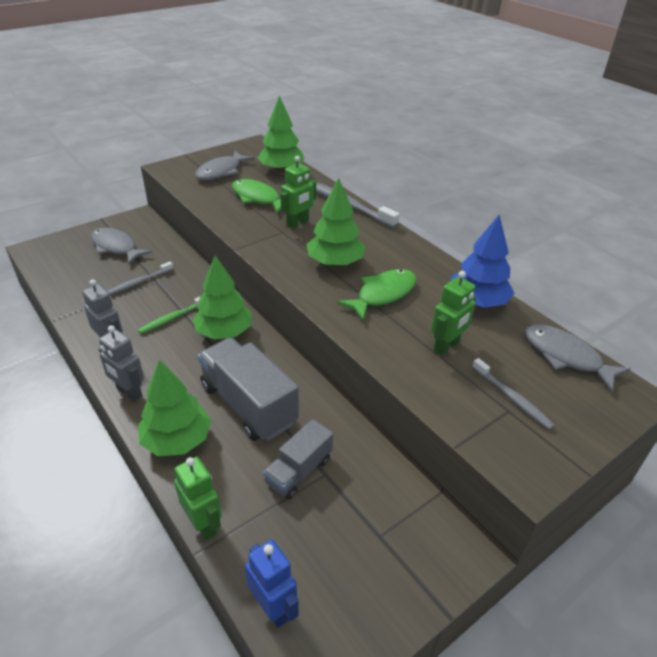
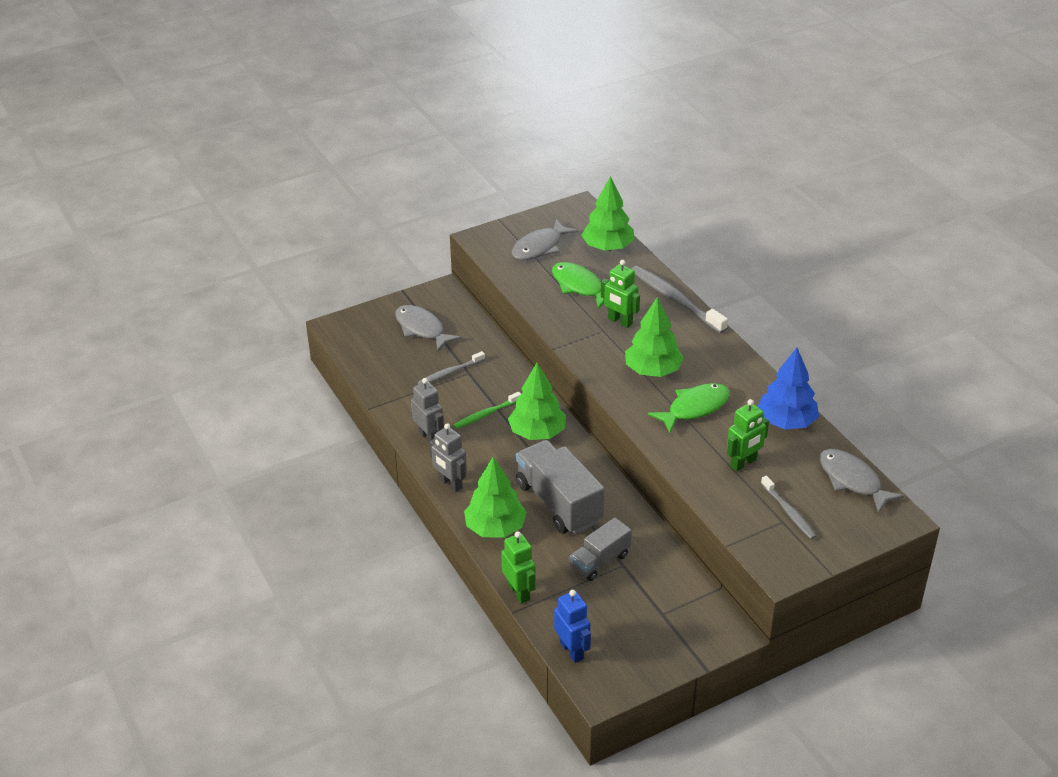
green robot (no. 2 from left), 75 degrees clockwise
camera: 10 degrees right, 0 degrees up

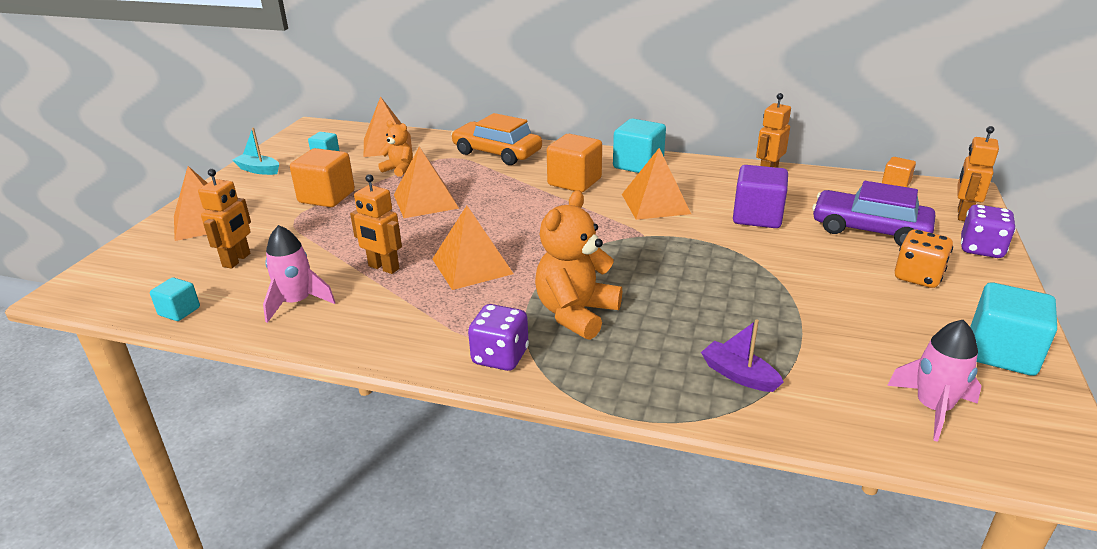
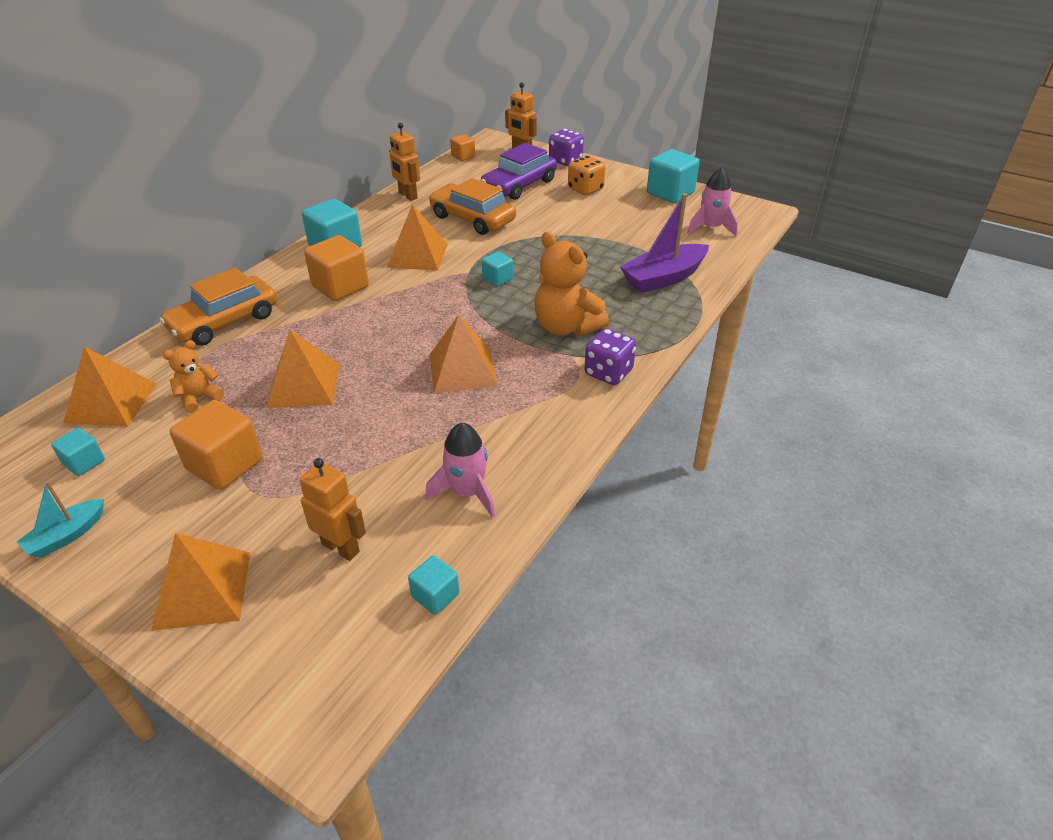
purple cube → orange car (no. 2 from left)
- → turquoise cube (no. 4 from left)
purple boat, x1.78
orange robot (no. 2 from left) → -
camera: 75 degrees left, 10 degrees up

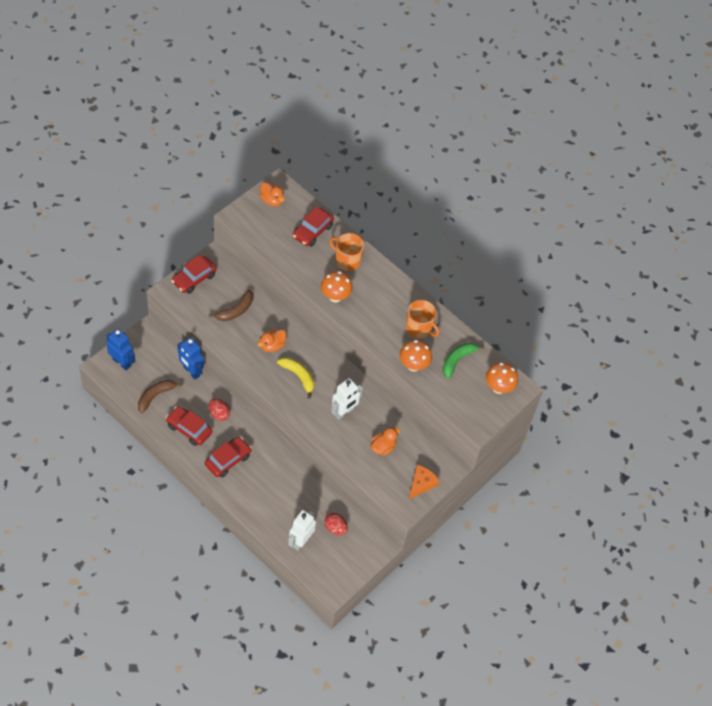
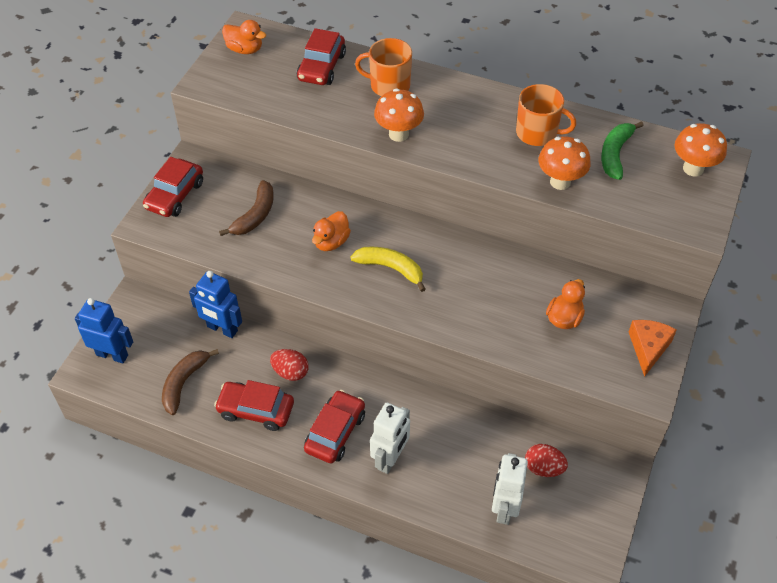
white robot (no. 2 from left in the first image) → white robot (no. 1 from left), shifted
camera: 15 degrees left, 5 degrees down

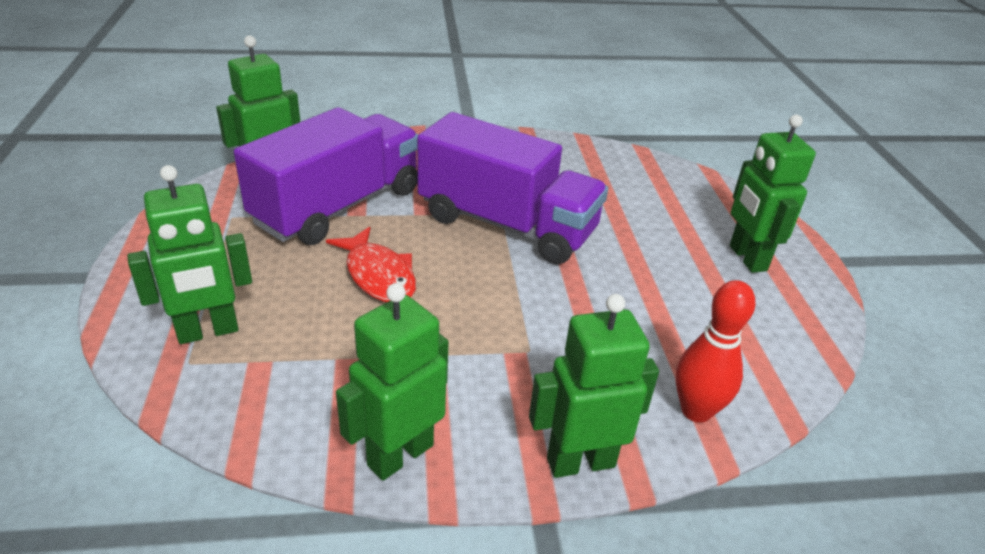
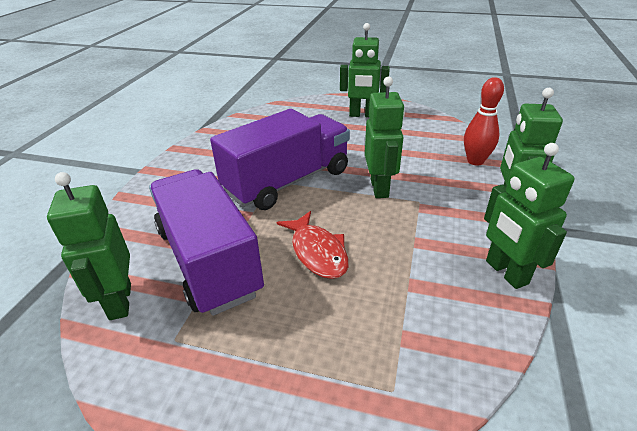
red fish, 75 degrees clockwise
green robot (no. 1 from left in the first image) → green robot (no. 3 from left), shifted
camera: 65 degrees left, 0 degrees up

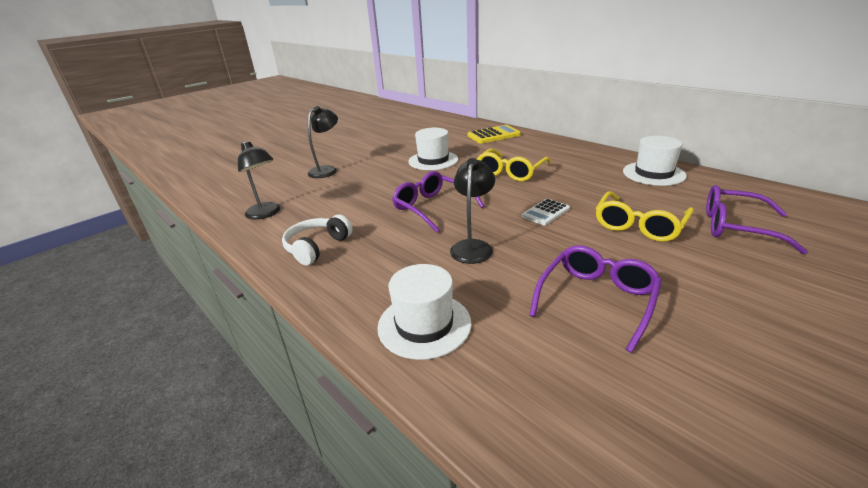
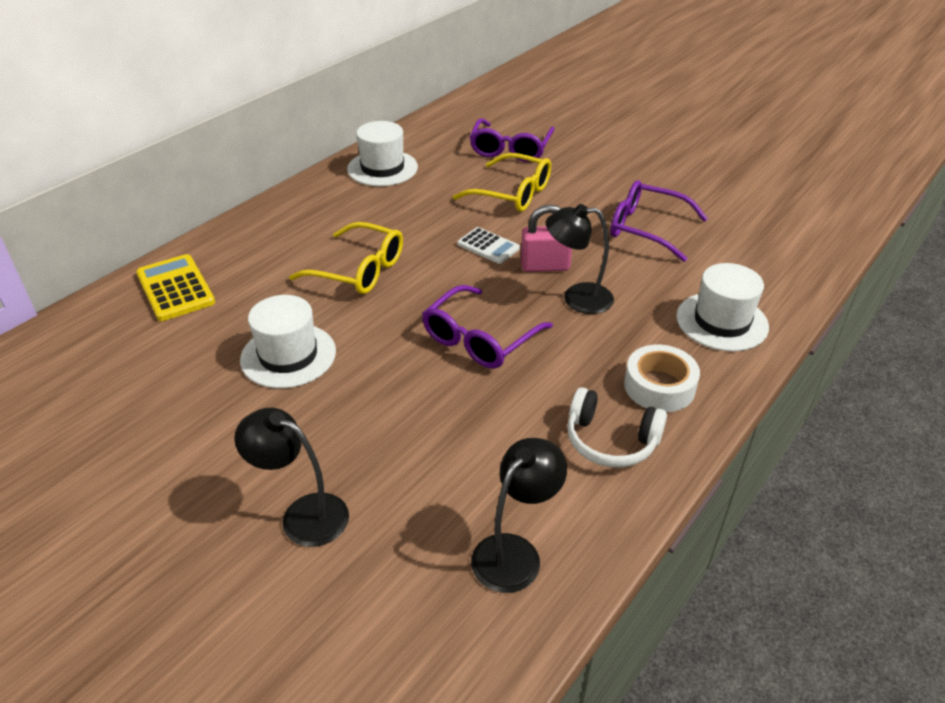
- → pink padlock
- → white tape
camera: 100 degrees left, 10 degrees up

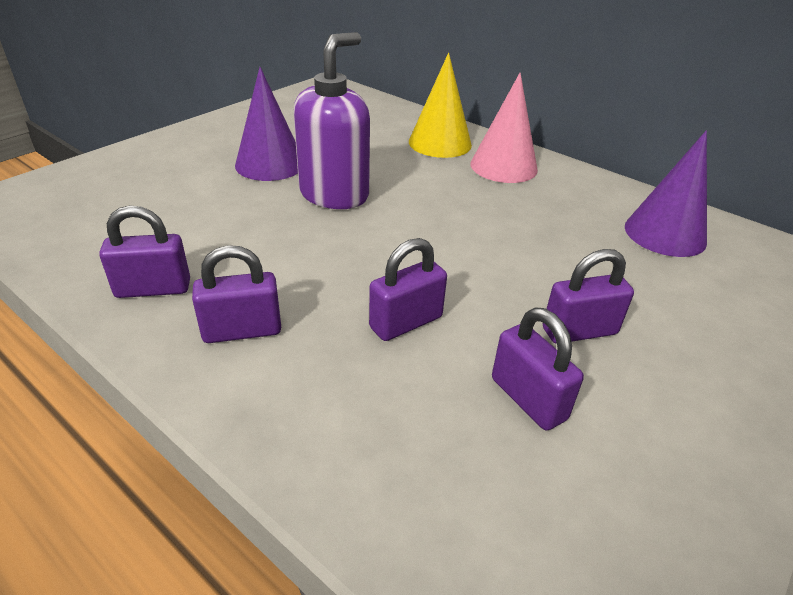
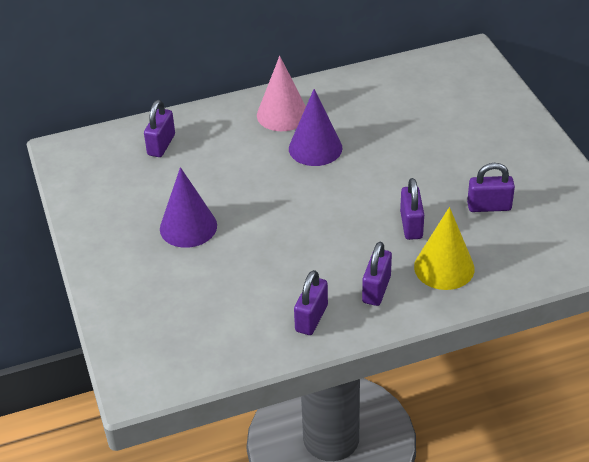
purple padlock (no. 5 from left in the first image) → purple padlock (no. 1 from left), shifted
purple cone (no. 2 from left), shifted
yellow cone, shifted
purple soap dispenser → -
camera: 55 degrees left, 5 degrees up

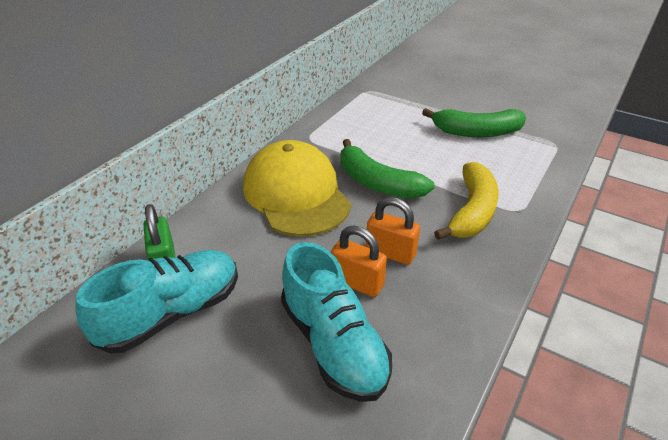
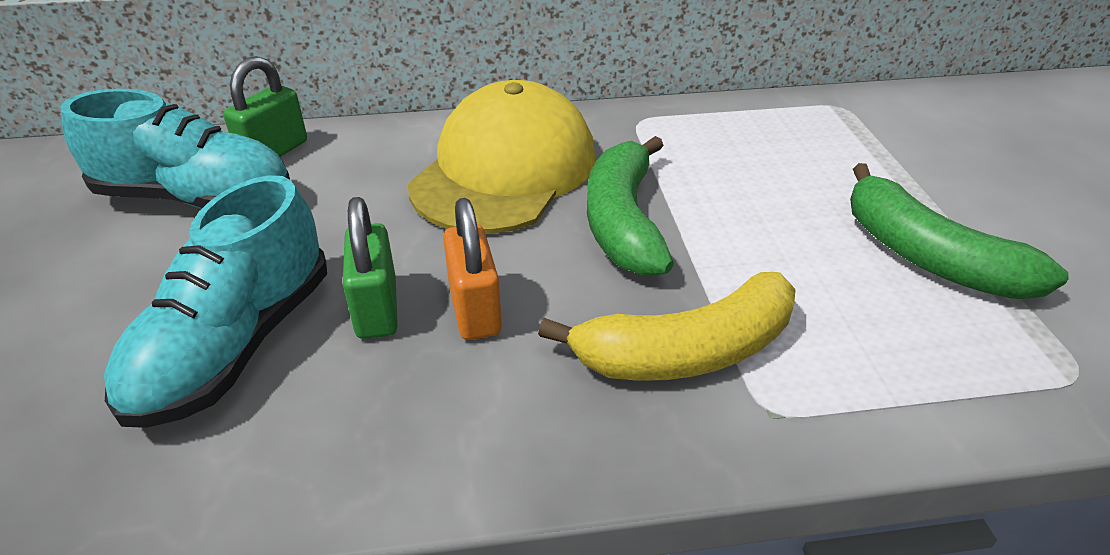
orange padlock (no. 1 from left) → green padlock (no. 2 from left)
camera: 50 degrees right, 0 degrees up

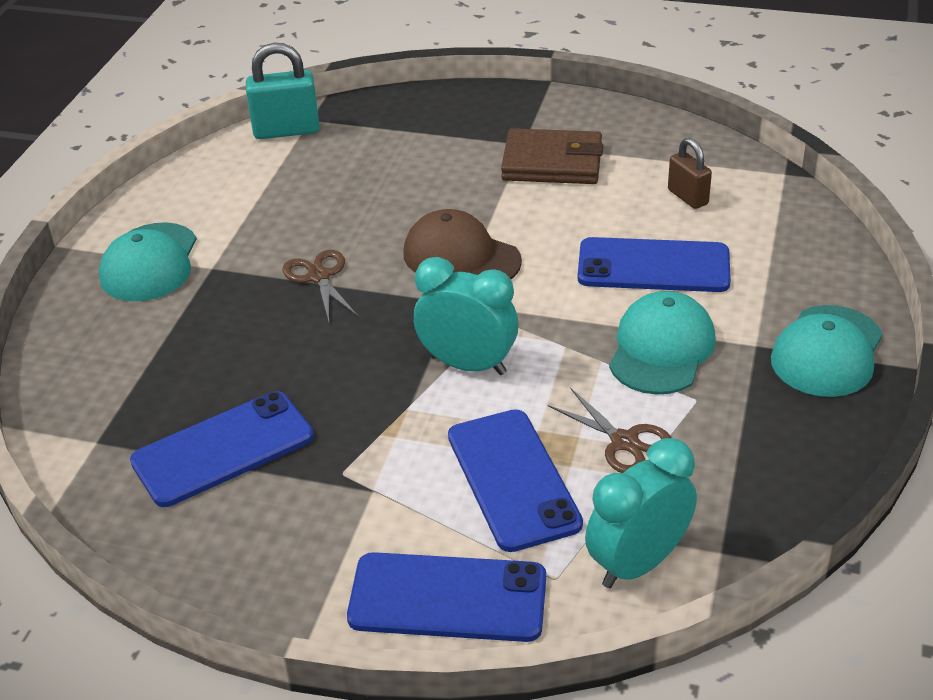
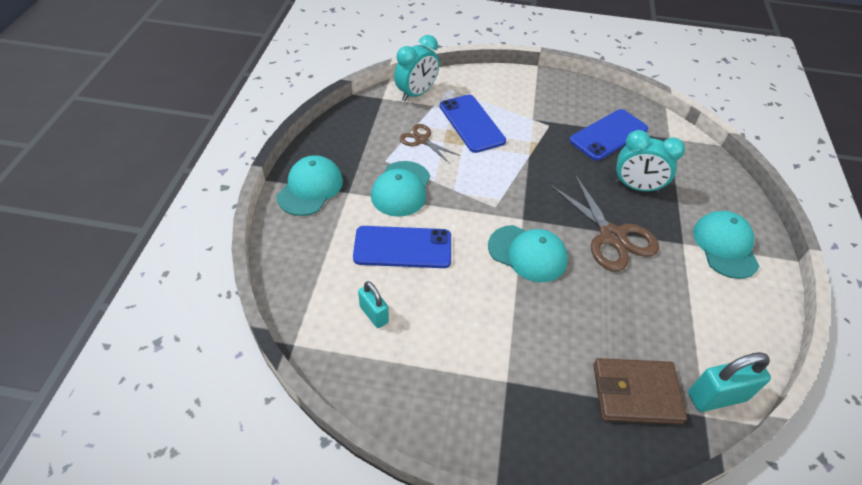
brown padlock → turquoise padlock (no. 1 from left)
brown cap → turquoise cap (no. 3 from left)
brown scissors (no. 1 from left in the first image) → brown scissors (no. 2 from left), x1.77
brown wallet, shifted
turquoise clock (no. 1 from left in the first image) → turquoise clock (no. 2 from left), shifted
blue phone (no. 2 from left) → -
camera: 170 degrees right, 10 degrees up

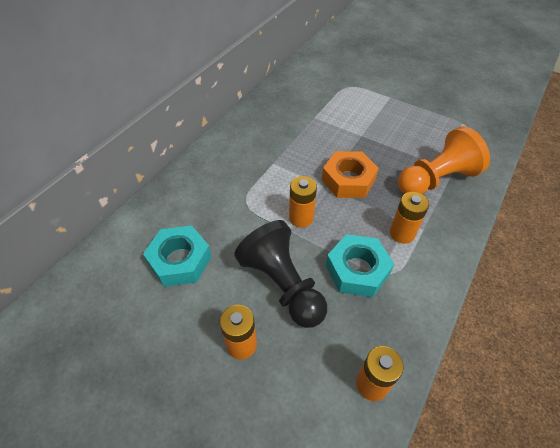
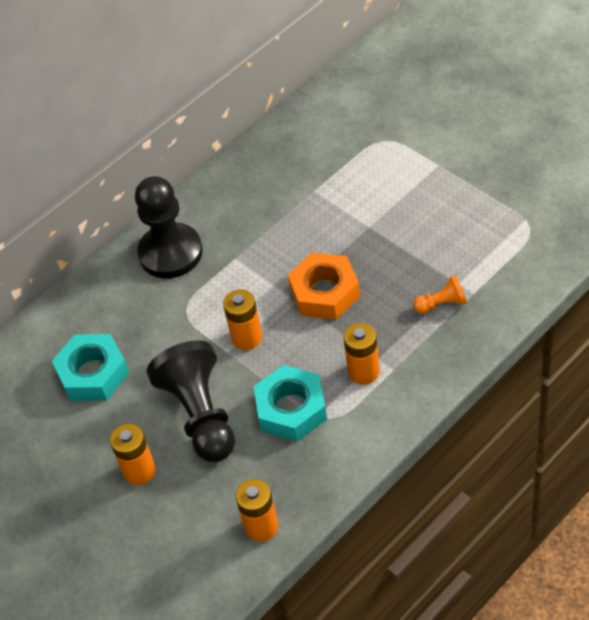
- → black pawn (no. 1 from left)
orange pawn, x0.45
camera: 20 degrees right, 0 degrees up

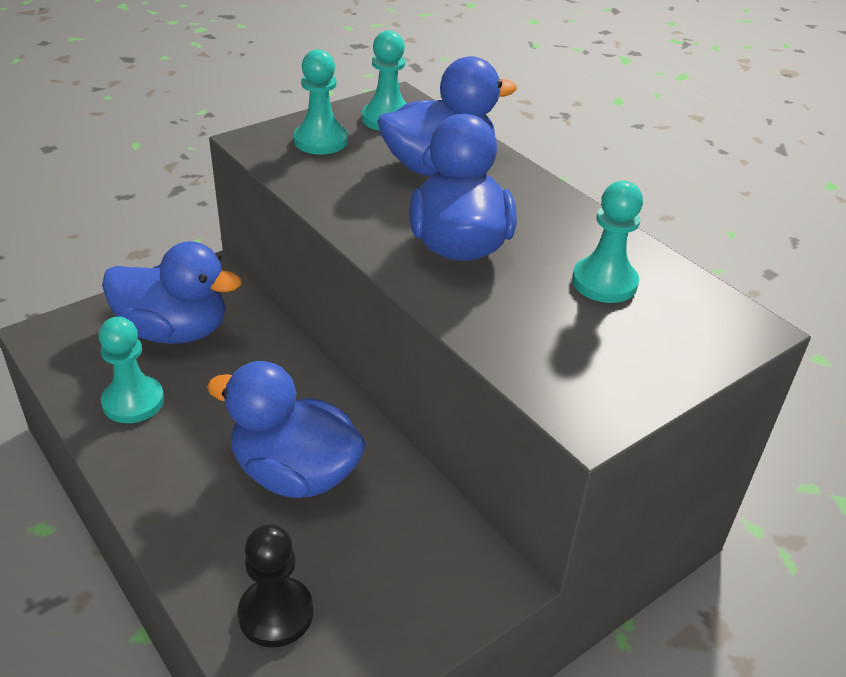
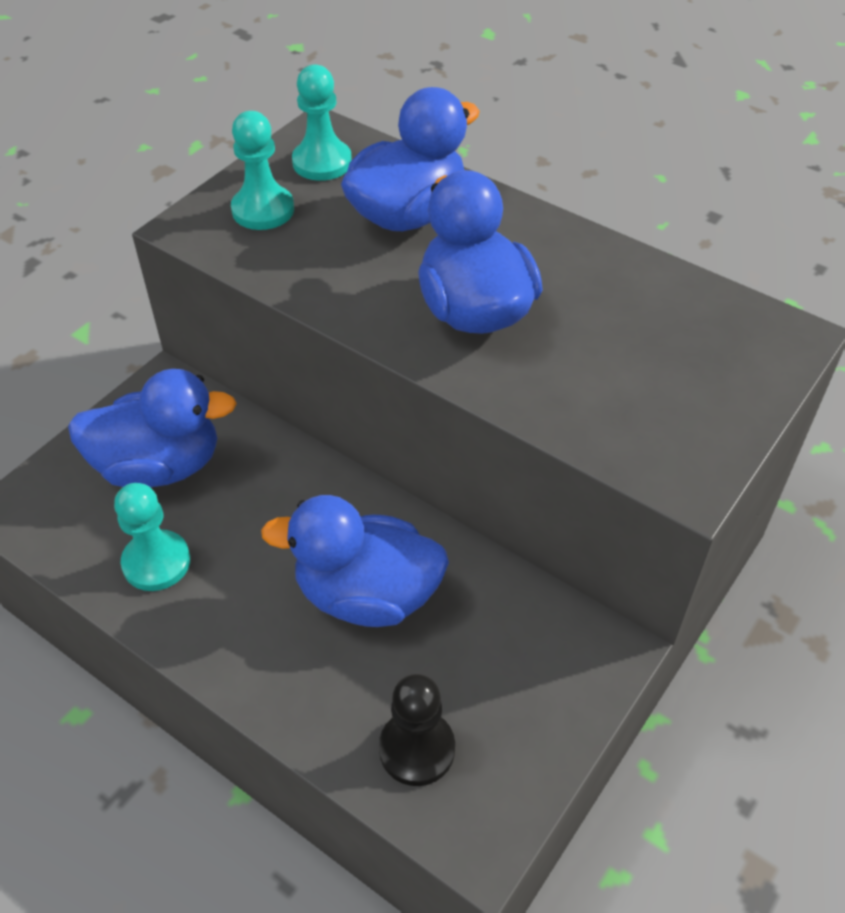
turquoise pawn (no. 4 from left) → -
camera: 15 degrees left, 10 degrees up

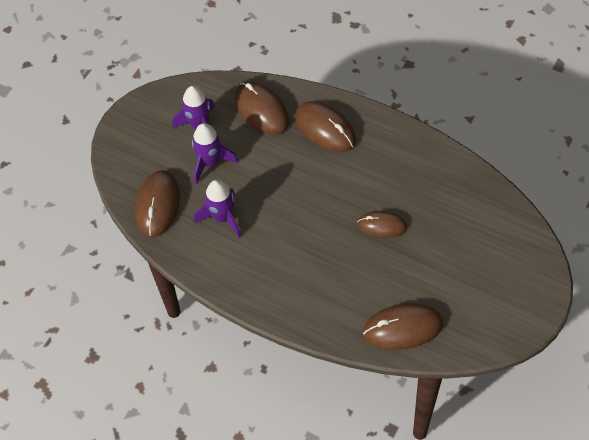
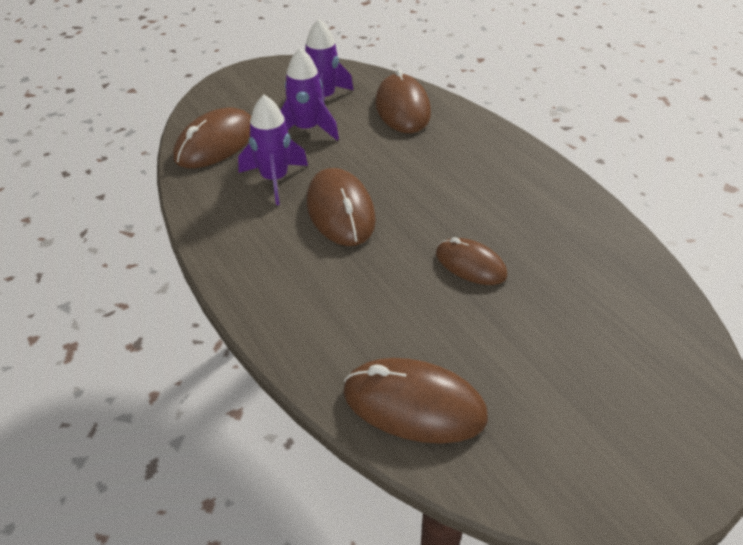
brown mouse (no. 3 from left in the first image) → brown mouse (no. 2 from left), shifted
camera: 25 degrees right, 15 degrees down

